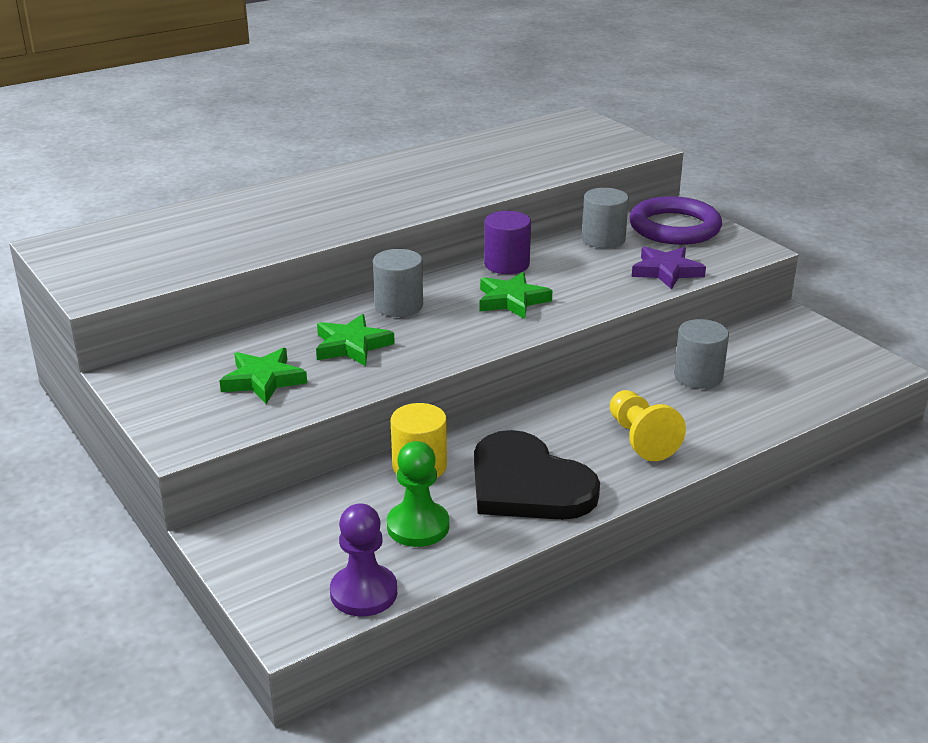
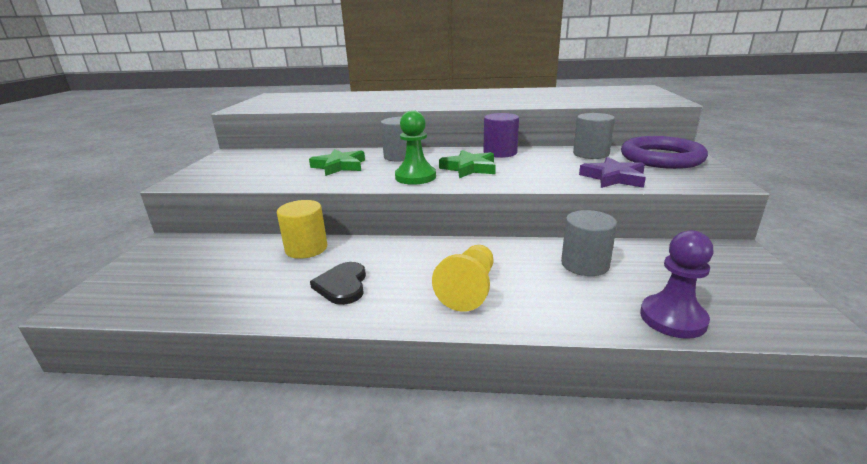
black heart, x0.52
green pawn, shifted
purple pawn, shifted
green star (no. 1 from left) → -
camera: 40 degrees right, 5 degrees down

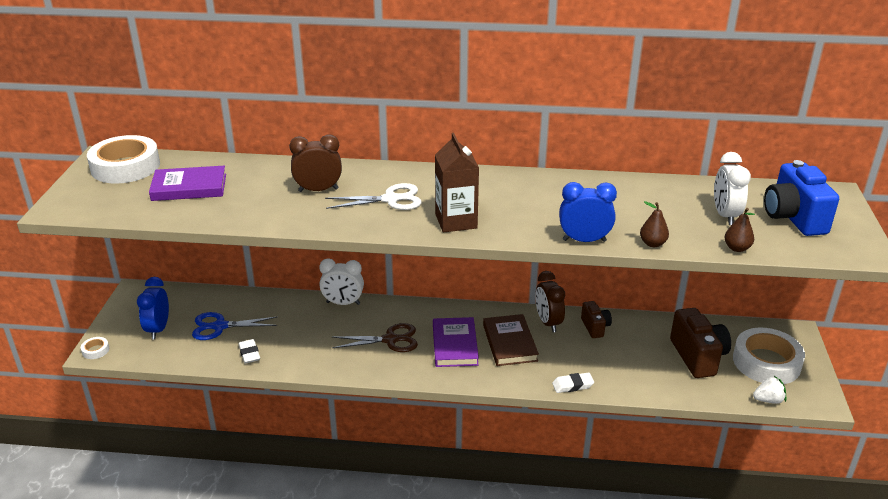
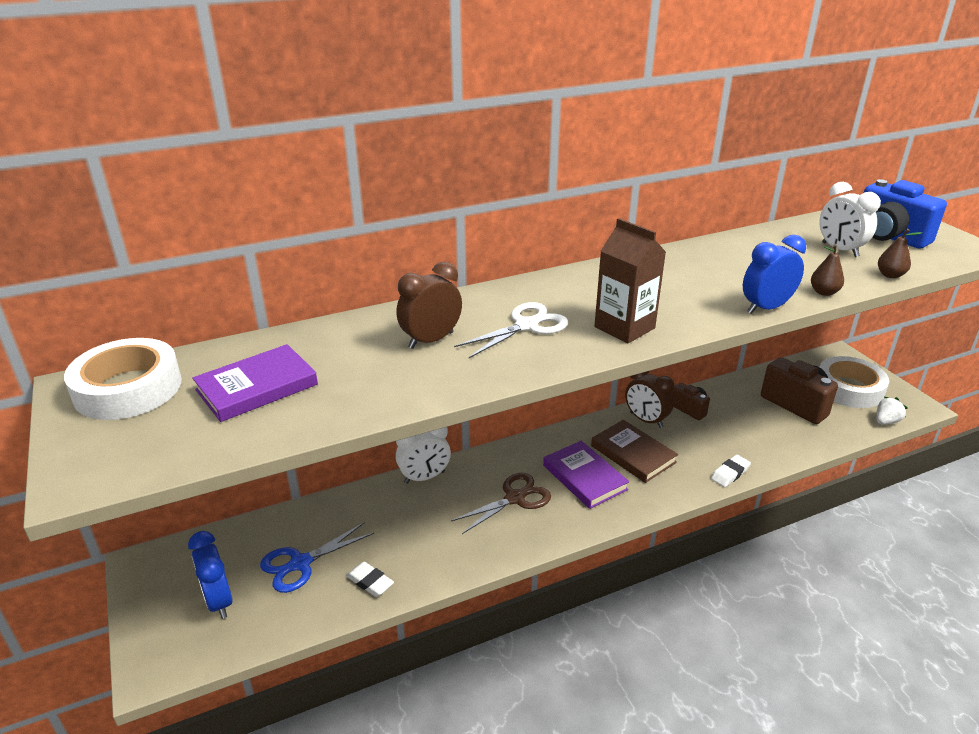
white tape (no. 1 from left) → -
camera: 30 degrees left, 0 degrees up

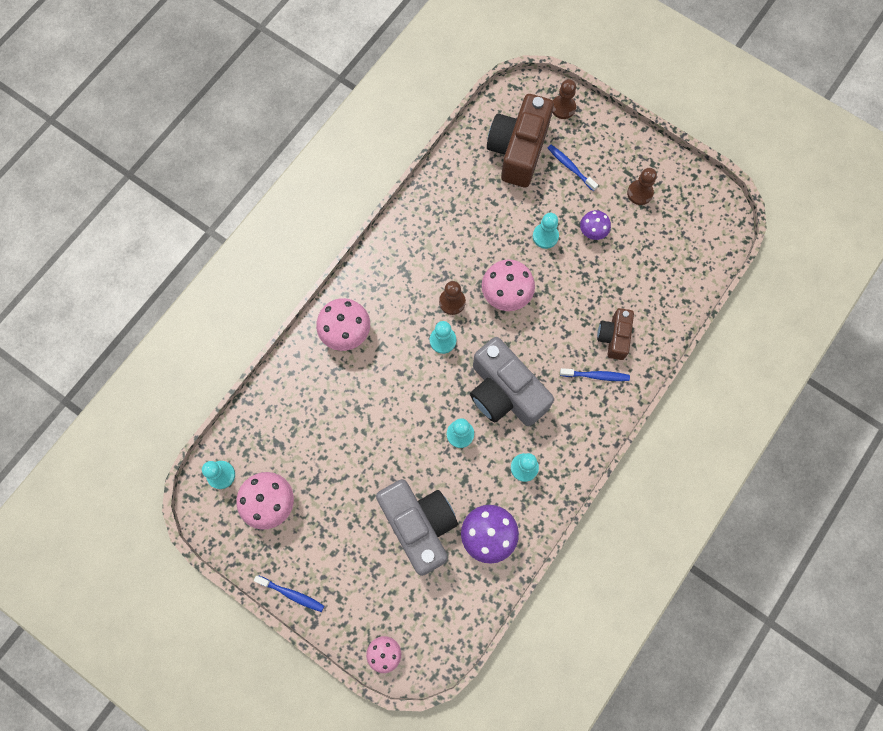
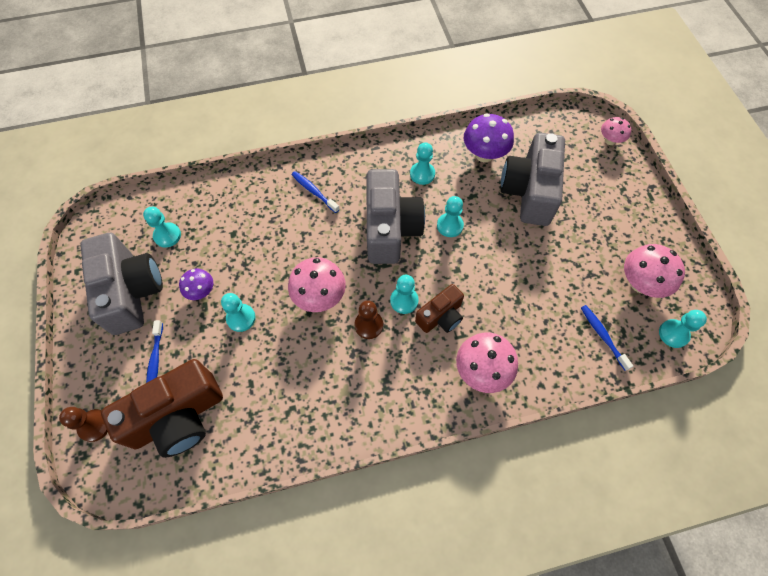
brown pawn (no. 3 from left) → grey camera (no. 1 from left)
- → turquoise pawn (no. 1 from left)
brown camera (no. 2 from left), shifted
blue toothbrush (no. 1 from left in the first image) → blue toothbrush (no. 3 from left), shifted
camera: 140 degrees left, 10 degrees down

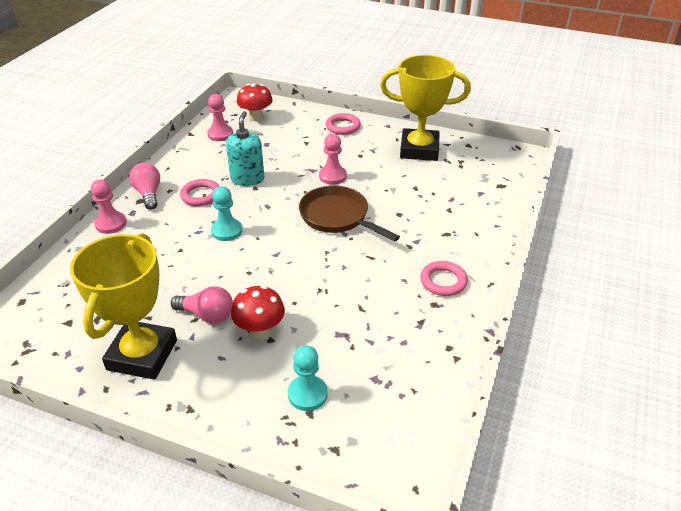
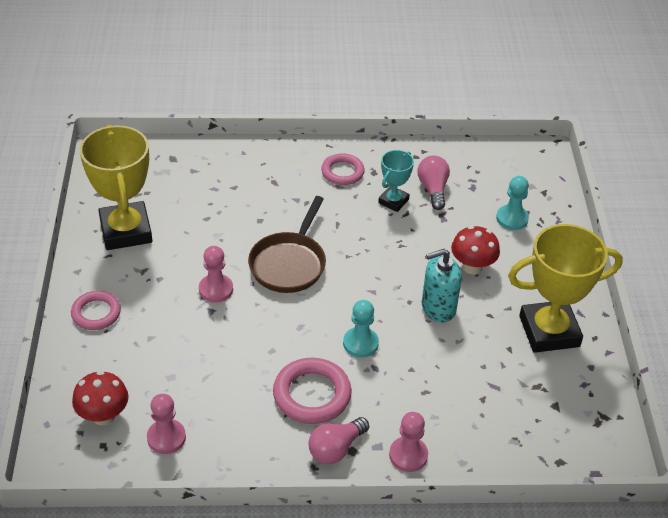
pink ring (no. 1 from left in the first image) → pink ring (no. 2 from left), x1.51
- → turquoise trophy
pink light bulb (no. 2 from left), shifted
turquoise soap dispenser, shifted
camera: 115 degrees left, 5 degrees up

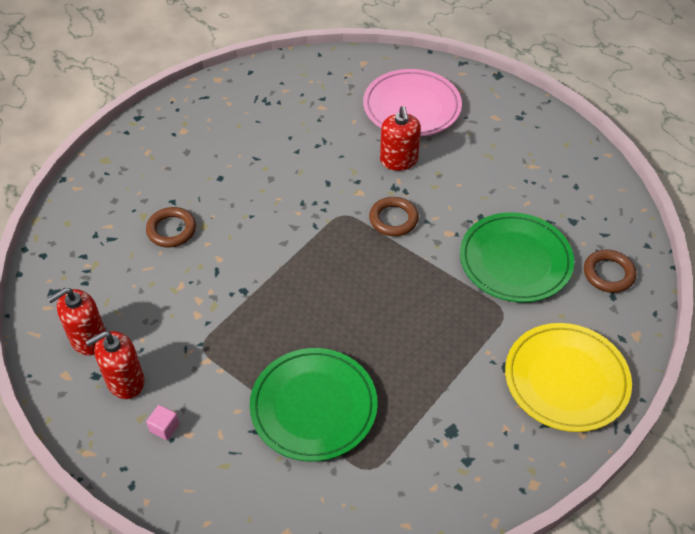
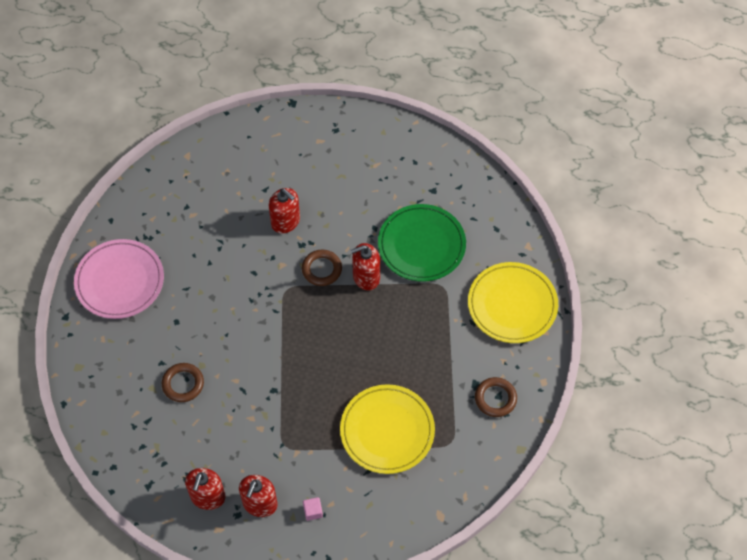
pink plate, shifted
green plate (no. 1 from left) → yellow plate (no. 1 from left)
- → red soap dispenser (no. 4 from left)
brown ring (no. 3 from left), shifted
camera: 40 degrees left, 10 degrees up

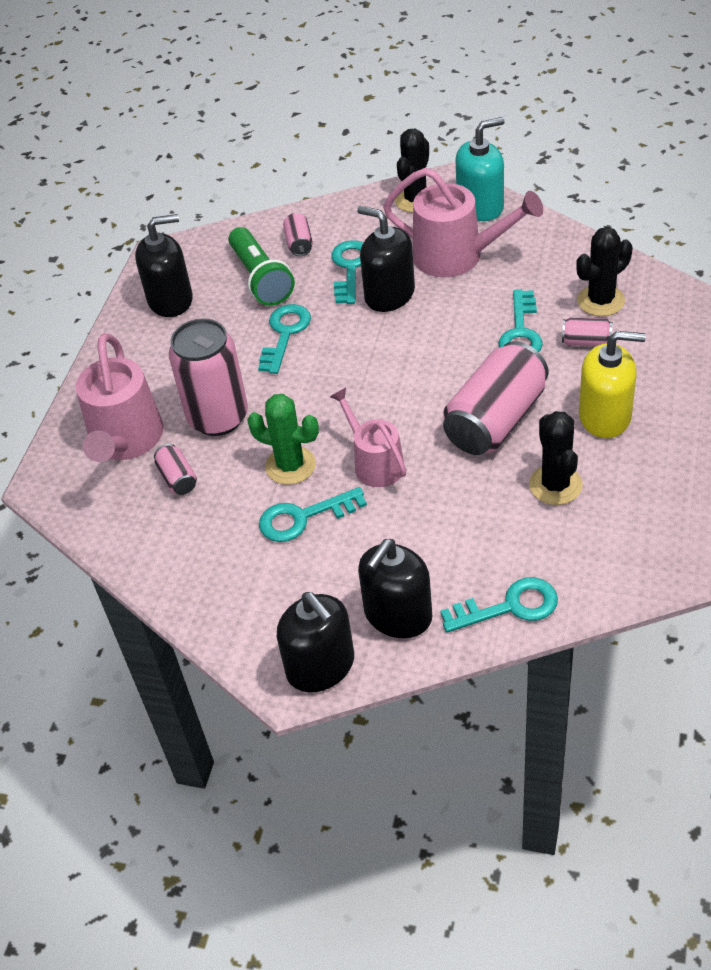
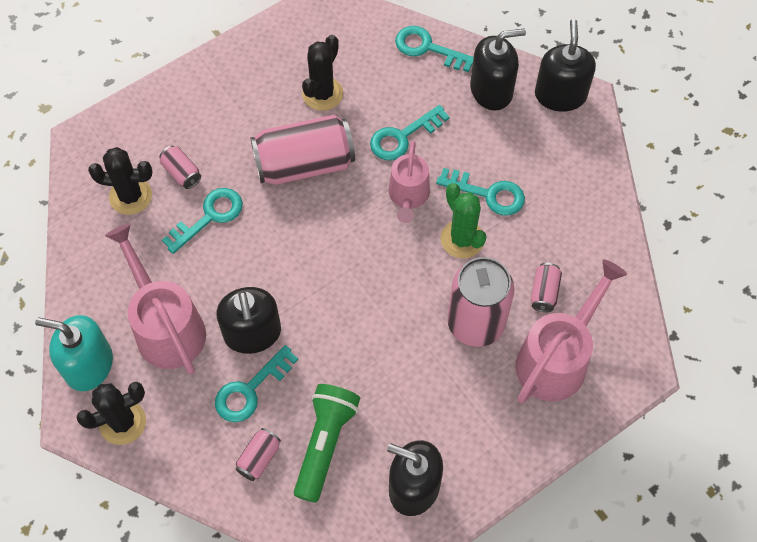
turquoise key (no. 1 from left in the first image) → turquoise key (no. 3 from left), shifted
yellow soap dispenser → -
camera: 145 degrees left, 15 degrees up

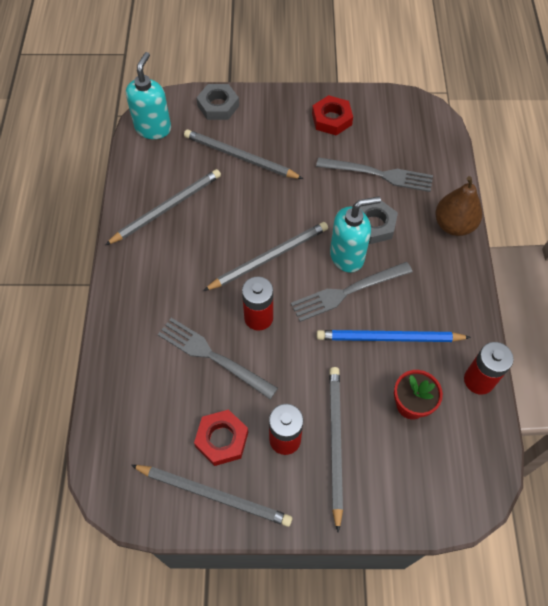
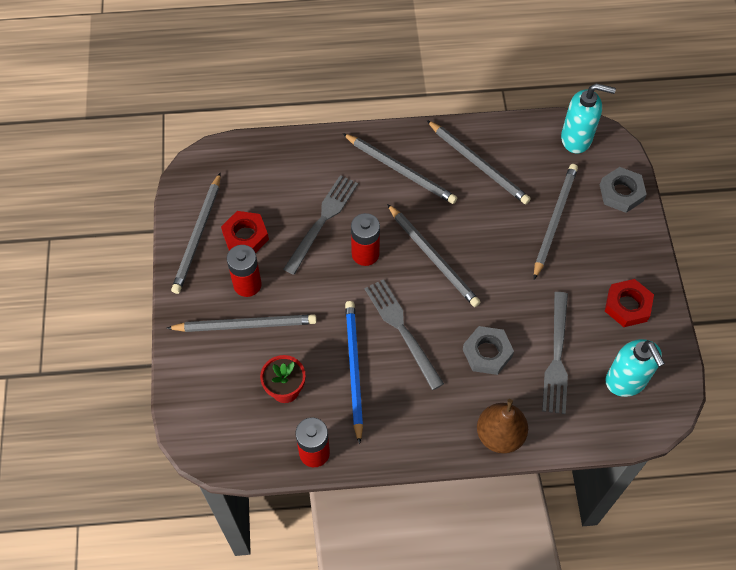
- → grey pencil (no. 3 from left)
turquoise soap dispenser (no. 2 from left), shifted
camera: 85 degrees right, 0 degrees up

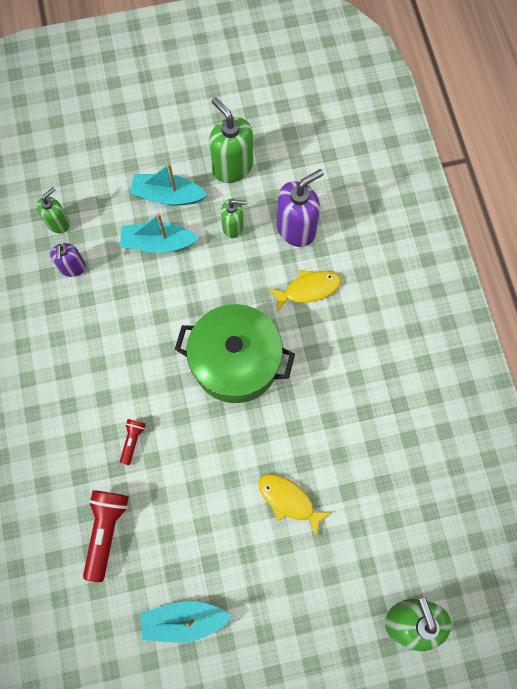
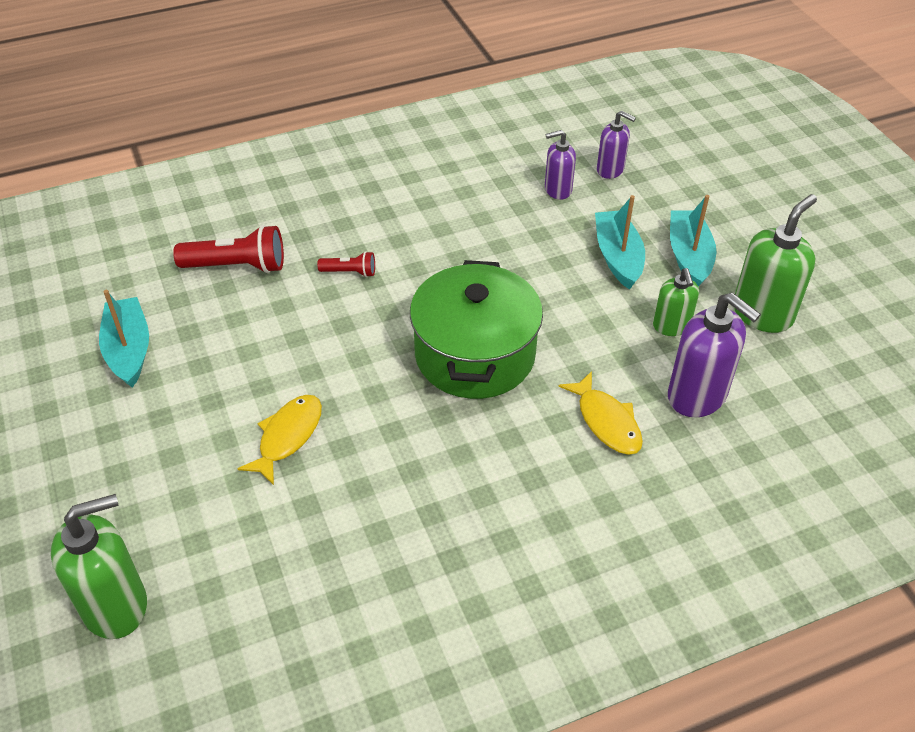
green soap dispenser (no. 1 from left) → purple soap dispenser (no. 2 from left)
camera: 80 degrees right, 25 degrees down

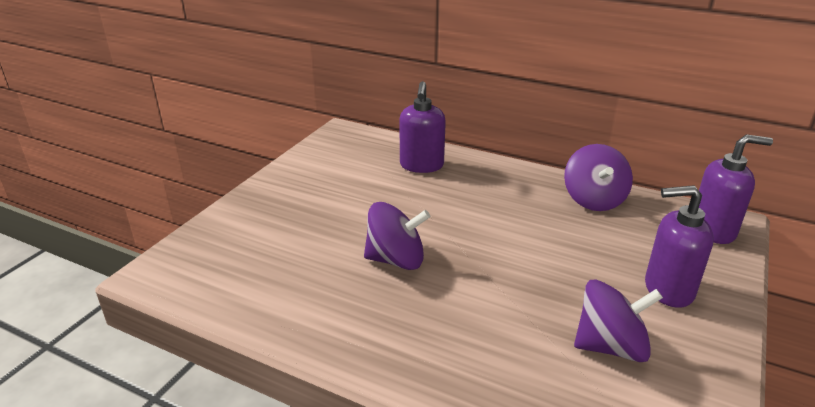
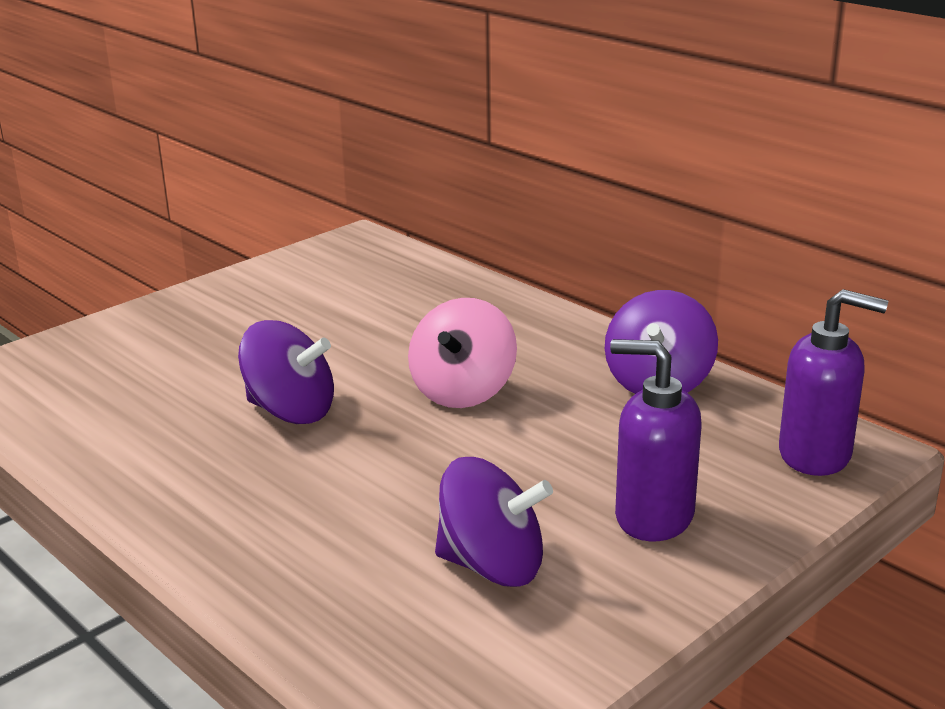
- → pink spinning top
purple soap dispenser (no. 1 from left) → -
camera: 20 degrees right, 5 degrees down

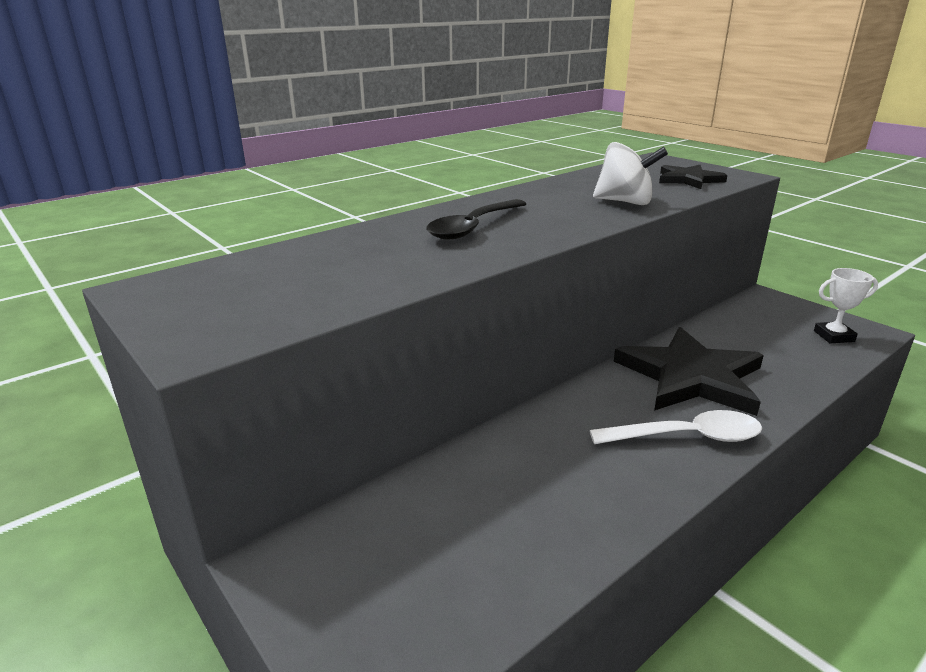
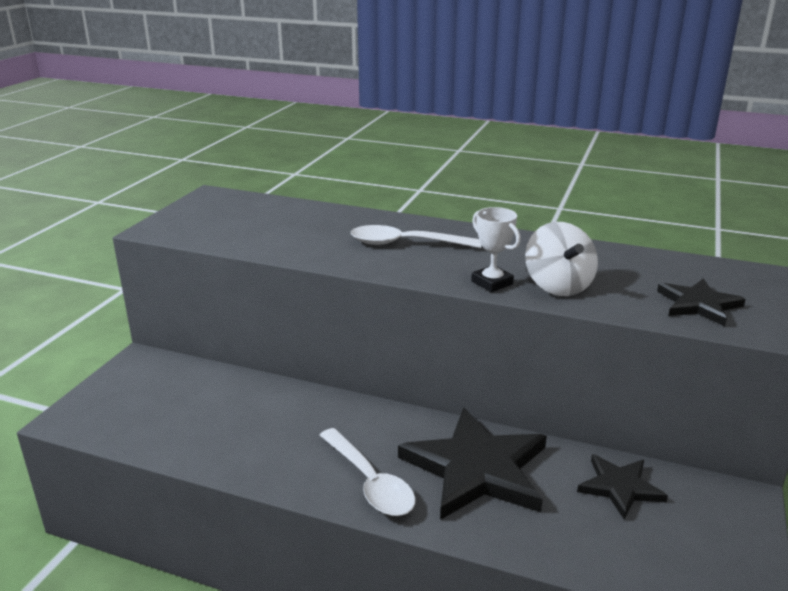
black spoon → white spoon (no. 2 from left)
white trophy, shifted
- → black star (no. 2 from left)
camera: 60 degrees right, 0 degrees up

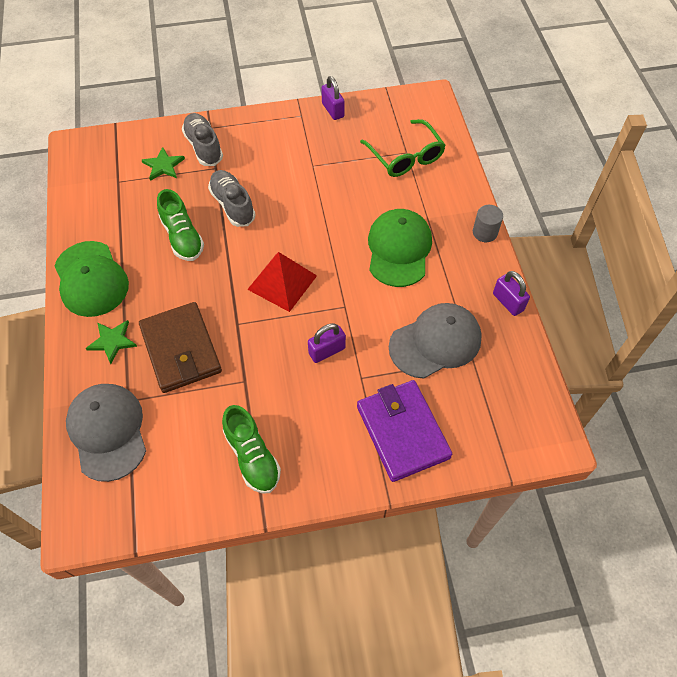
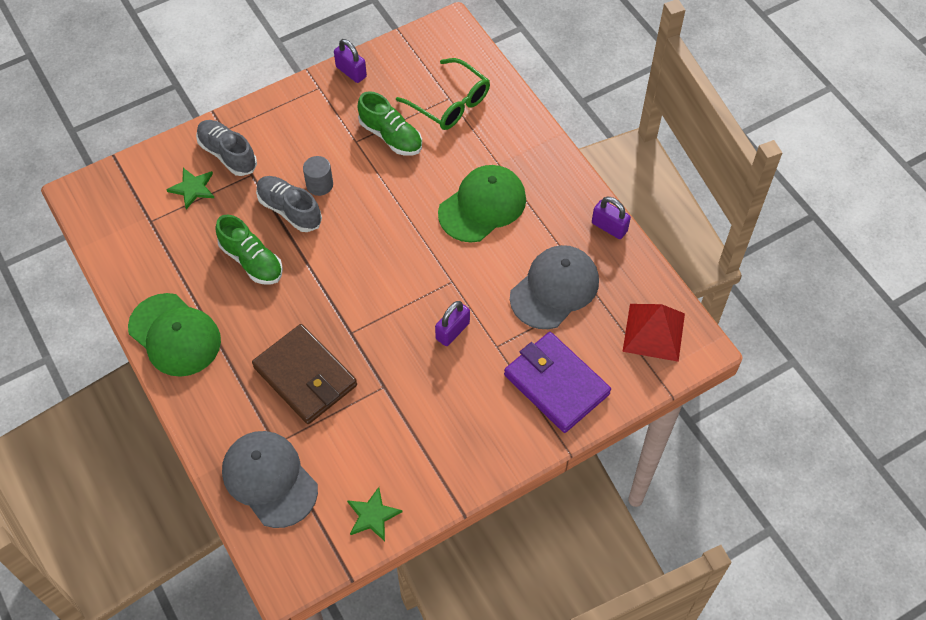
grey cylinder, shifted
green star (no. 1 from left in the first image) → green star (no. 2 from left), shifted
green shoe (no. 2 from left), shifted
green cap (no. 2 from left), 60 degrees clockwise
red pyramid, shifted
camera: 20 degrees left, 0 degrees up

